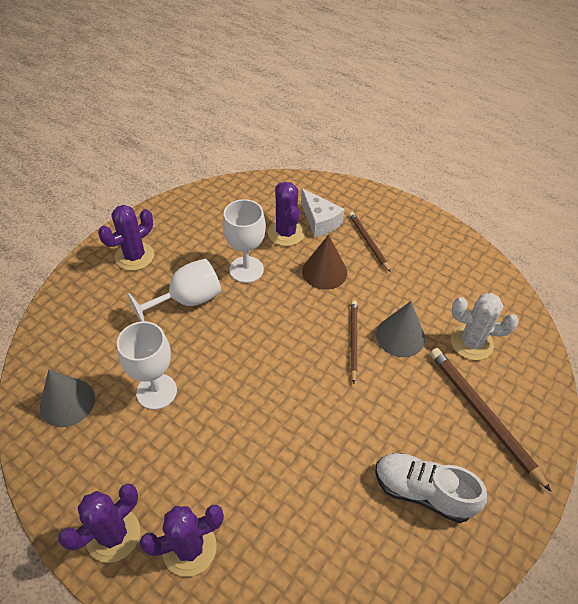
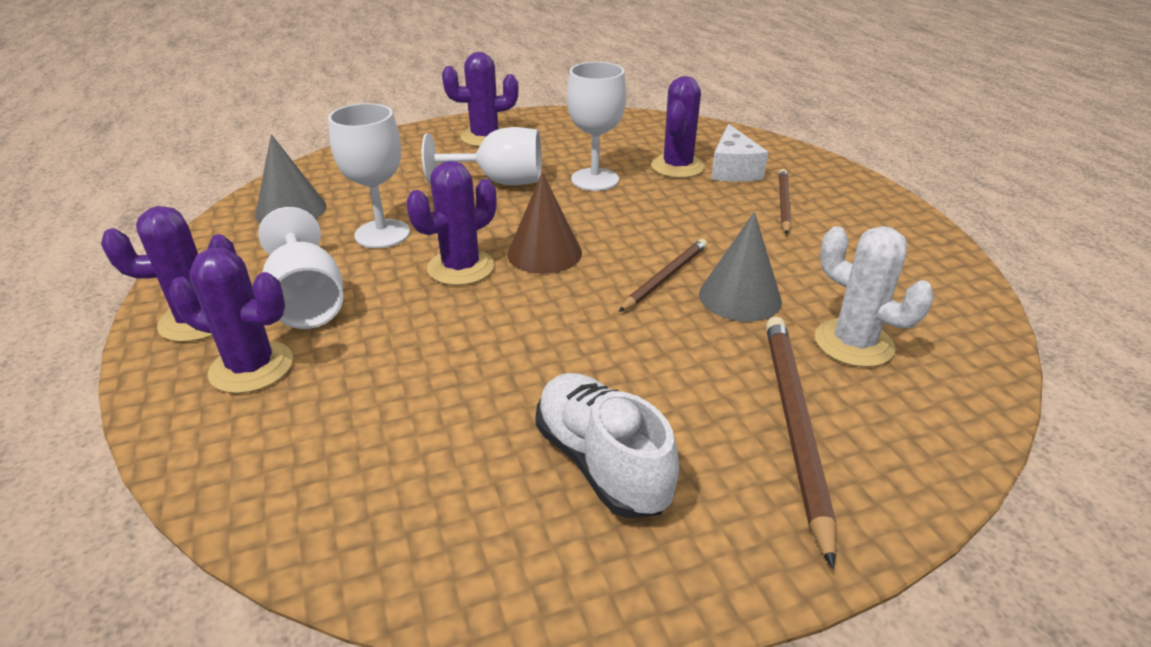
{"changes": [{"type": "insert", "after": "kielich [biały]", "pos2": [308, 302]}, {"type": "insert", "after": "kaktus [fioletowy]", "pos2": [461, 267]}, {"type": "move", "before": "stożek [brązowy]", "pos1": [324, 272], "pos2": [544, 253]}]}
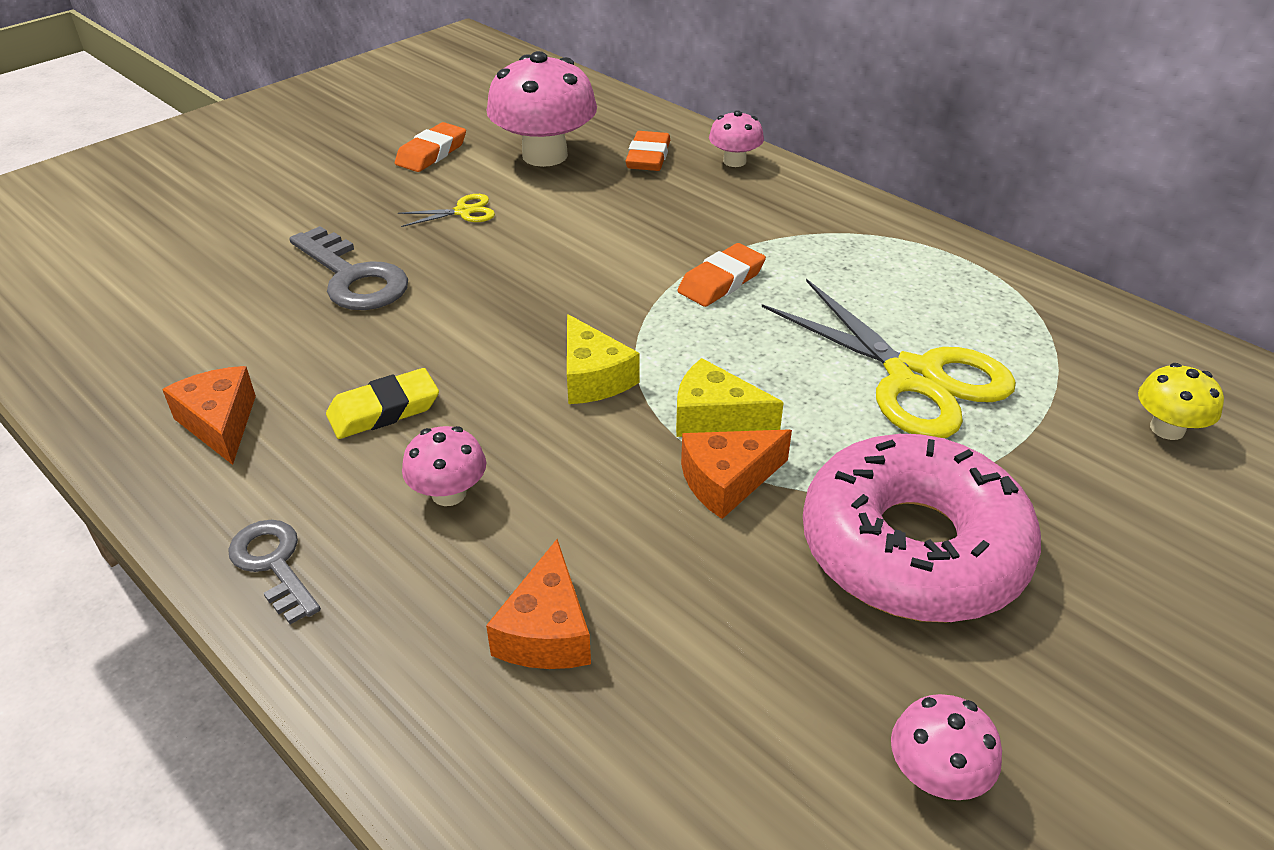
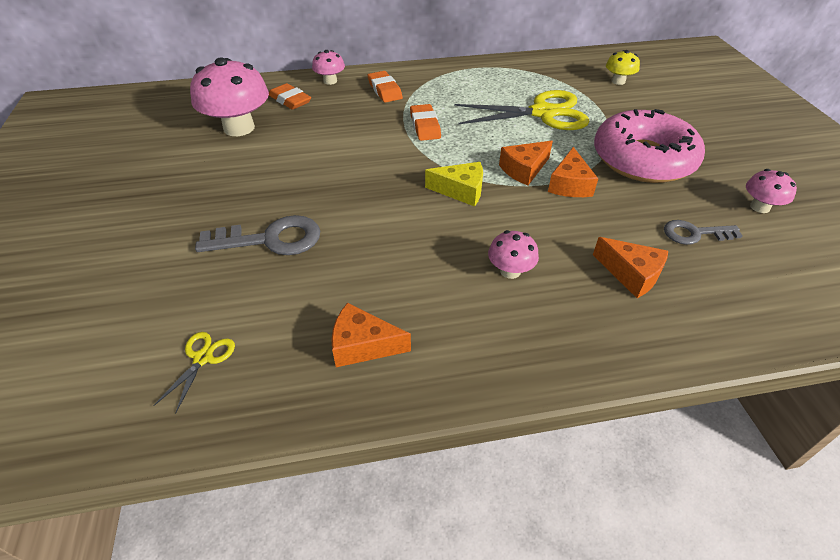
{"changes": [{"type": "delete", "before": "gumka do mazania [żółty]", "pos1": [384, 410]}, {"type": "move", "before": "klucz [szary]", "pos1": [274, 565], "pos2": [695, 233]}, {"type": "move", "before": "gumka do mazania [pomarańczowy]", "pos1": [431, 153], "pos2": [385, 90]}, {"type": "move", "before": "nożyczki [żółty]", "pos1": [463, 212], "pos2": [203, 358]}, {"type": "recolor", "before": "ser [żółty]", "after": "ser [pomarańczowy]", "pos1": [715, 417], "pos2": [524, 170]}]}
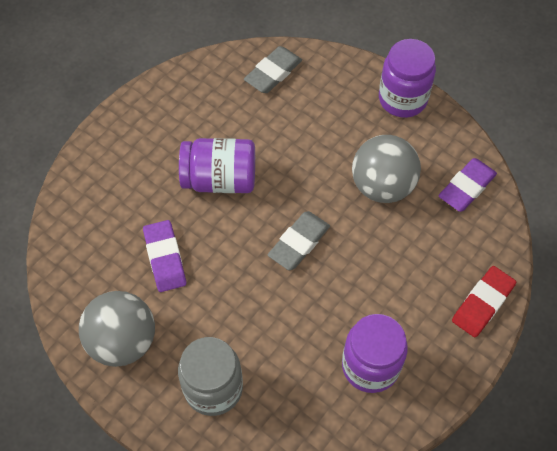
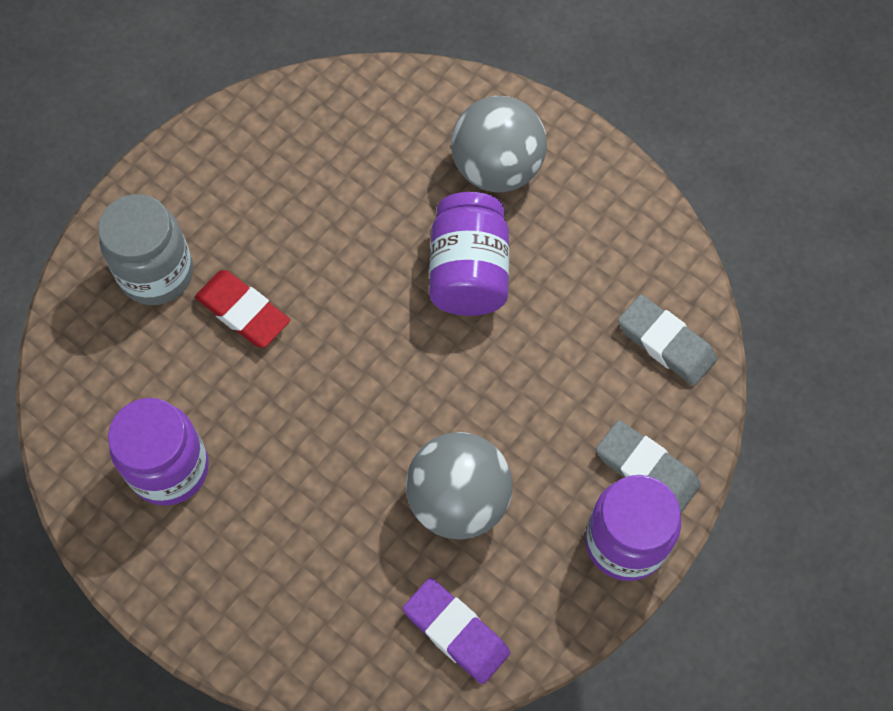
{"changes": [{"type": "delete", "before": "gumka do mazania [fioletowy]", "pos1": [165, 258]}, {"type": "move", "before": "piłka [szary]", "pos1": [123, 341], "pos2": [497, 169]}, {"type": "move", "before": "gumka do mazania [szary]", "pos1": [299, 243], "pos2": [647, 469]}, {"type": "move", "before": "gumka do mazania [czerwony]", "pos1": [483, 303], "pos2": [243, 312]}]}
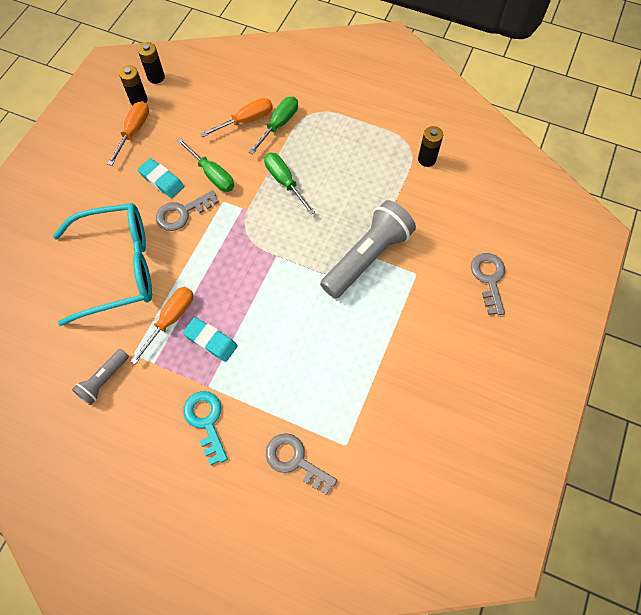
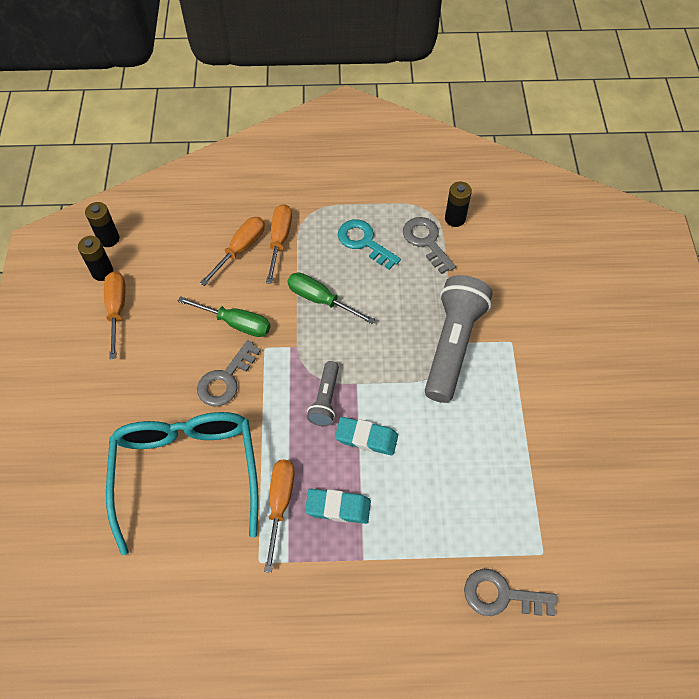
{"changes": [{"type": "move", "before": "latarka [szary]", "pos1": [104, 380], "pos2": [325, 400]}, {"type": "move", "before": "gumka do mazania [turkusowy]", "pos1": [162, 180], "pos2": [366, 438]}, {"type": "move", "before": "klucz [turkusowy]", "pos1": [206, 421], "pos2": [364, 242]}, {"type": "move", "before": "klucz [szary]", "pos1": [489, 279], "pos2": [426, 241]}, {"type": "recolor", "before": "śrubokręt [zielony]", "after": "śrubokręt [pomarańczowy]", "pos1": [279, 124], "pos2": [279, 240]}, {"type": "rotate", "before": "okulary [turkusowy]", "pos1": [119, 268], "pos2": [187, 472], "turn": -60}]}
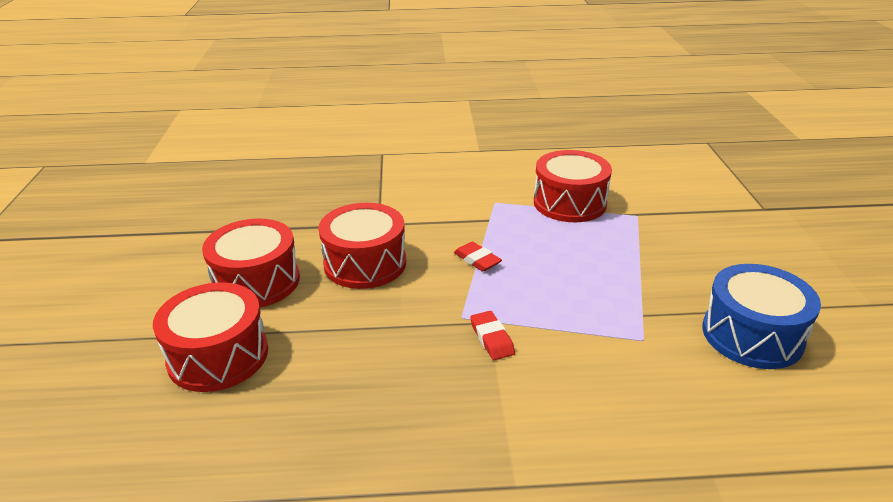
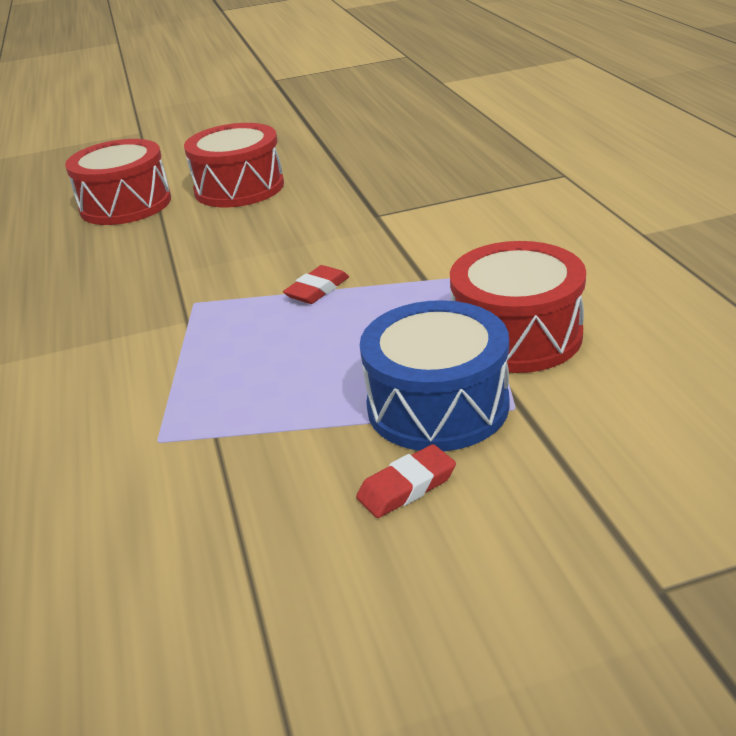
{"changes": [{"type": "delete", "before": "bęben [czerwony]", "pos1": [365, 263]}, {"type": "move", "before": "gumka do mazania [czerwony]", "pos1": [492, 338], "pos2": [407, 487]}, {"type": "move", "before": "bęben [niebieski]", "pos1": [752, 335], "pos2": [437, 405]}]}
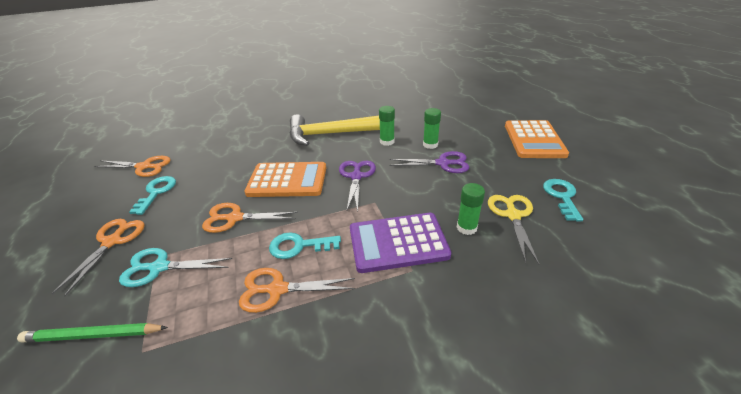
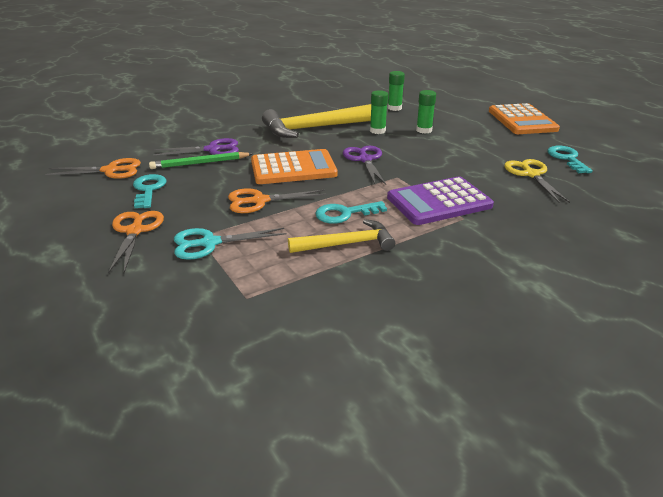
{"changes": [{"type": "move", "before": "ołówek [zielony]", "pos1": [93, 335], "pos2": [200, 163]}, {"type": "move", "before": "nożyczki [fioletowy]", "pos1": [443, 163], "pos2": [212, 149]}, {"type": "move", "before": "klej w sztyfcie [zielony]", "pos1": [466, 227], "pos2": [394, 108]}, {"type": "replace", "before": "nożyczki [pomarańczowy]", "after": "młotek [żółty]", "pos1": [277, 289], "pos2": [347, 244]}]}
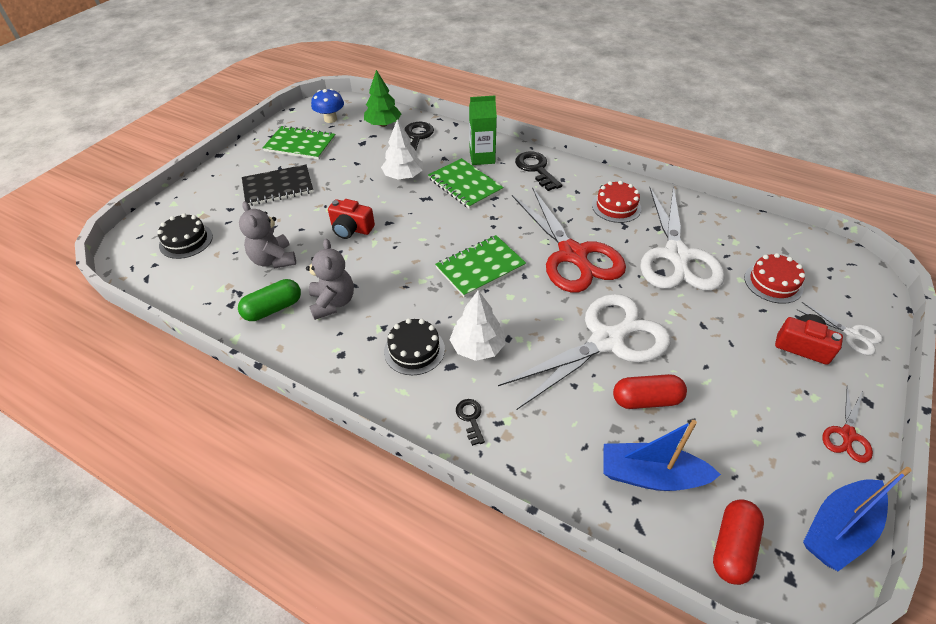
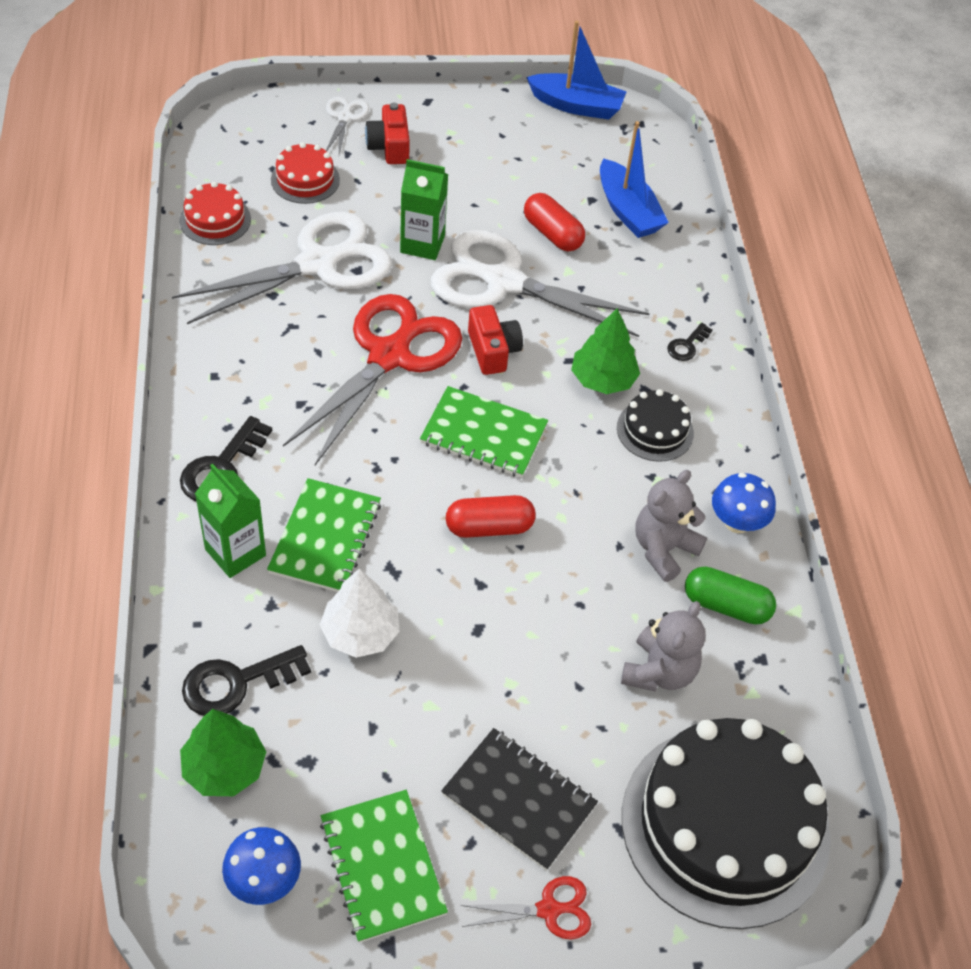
{"changes": [{"type": "insert", "after": "karton mleka [zielony]", "pos2": [422, 244]}, {"type": "insert", "after": "grzyb [niebieski]", "pos2": [737, 522]}, {"type": "move", "before": "aparat fotograficzny [czerwony]", "pos1": [351, 229], "pos2": [493, 351]}, {"type": "move", "before": "tort [czerwony]", "pos1": [616, 206], "pos2": [215, 220]}, {"type": "move", "before": "kapsułka [czerwony]", "pos1": [732, 547], "pos2": [489, 527]}, {"type": "move", "before": "nożyczki [czerwony]", "pos1": [847, 435], "pos2": [549, 910]}, {"type": "recolor", "before": "drzewko [biały]", "after": "drzewko [zielony]", "pos1": [477, 347], "pos2": [603, 379]}, {"type": "resize", "before": "tort [czarny]", "pos1": [186, 241], "pos2": [725, 825], "scale": 2.24}]}
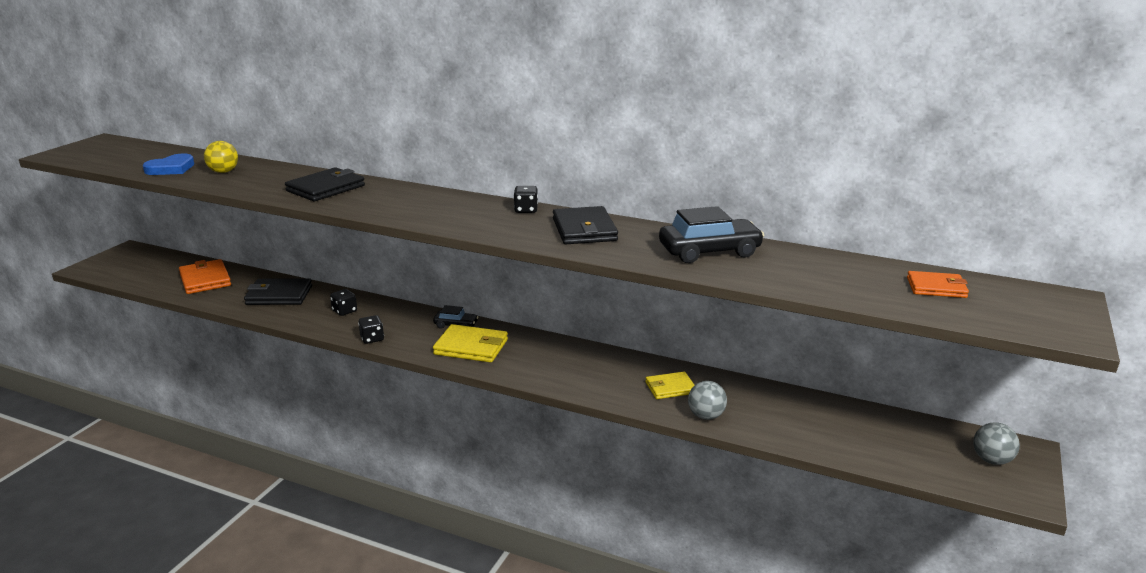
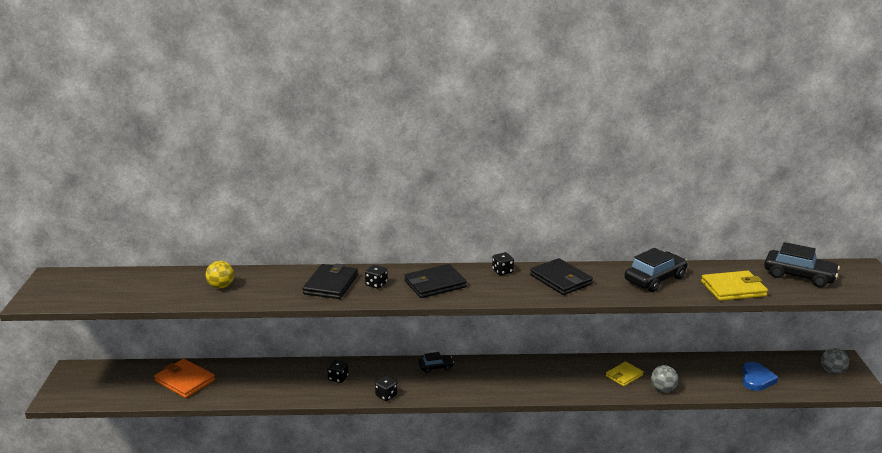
{"changes": [{"type": "insert", "after": "kostka do gry [czarny]", "pos2": [376, 284]}, {"type": "move", "before": "serce [niebieski]", "pos1": [171, 168], "pos2": [756, 379]}, {"type": "move", "before": "portfel [czarny]", "pos1": [279, 295], "pos2": [435, 284]}, {"type": "move", "before": "portfel [żółty]", "pos1": [471, 347], "pos2": [733, 289]}, {"type": "replace", "before": "portfel [pomarańczowy]", "after": "samochód [czarny]", "pos1": [936, 287], "pos2": [799, 276]}]}
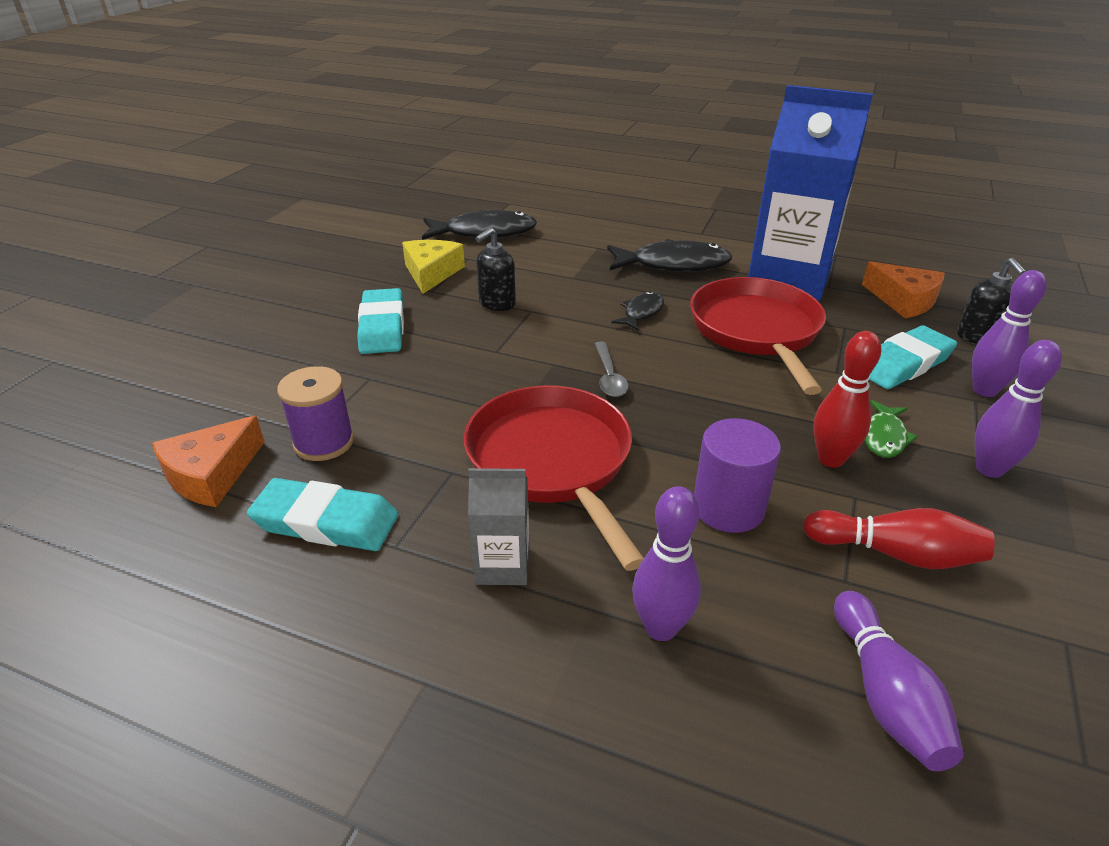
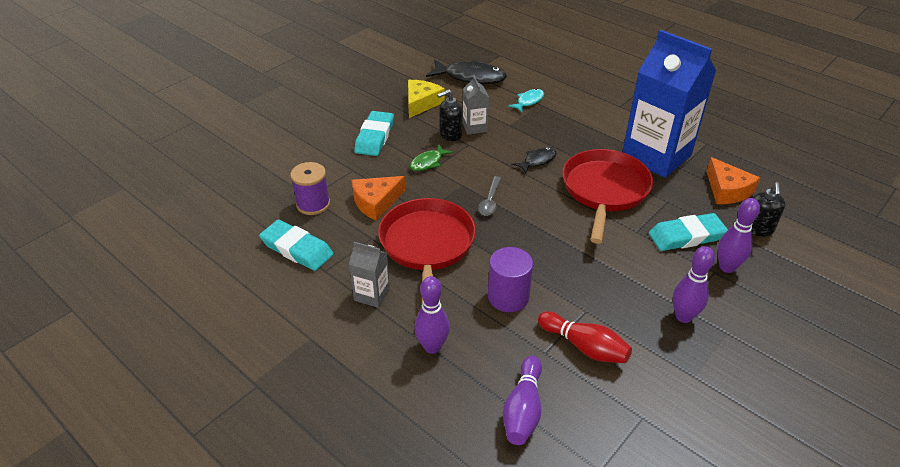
{"changes": [{"type": "delete", "before": "ryba [czarny]", "pos1": [673, 264]}, {"type": "delete", "before": "kręgiel [czerwony]", "pos1": [830, 459]}, {"type": "insert", "after": "karton mleka [szary]", "pos2": [475, 127]}, {"type": "insert", "after": "ryba [turkusowy]", "pos2": [528, 101]}, {"type": "move", "before": "ser [pomarańczowy]", "pos1": [211, 474], "pos2": [376, 202]}, {"type": "move", "before": "ryba [zielony]", "pos1": [884, 437], "pos2": [428, 162]}]}
